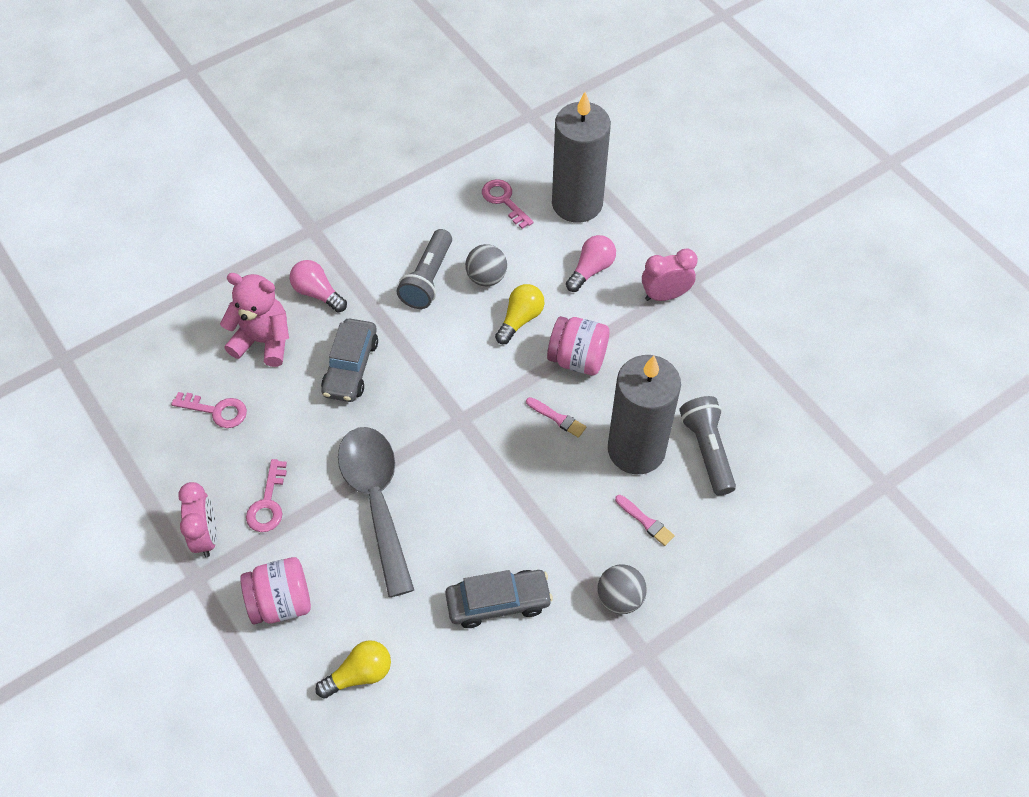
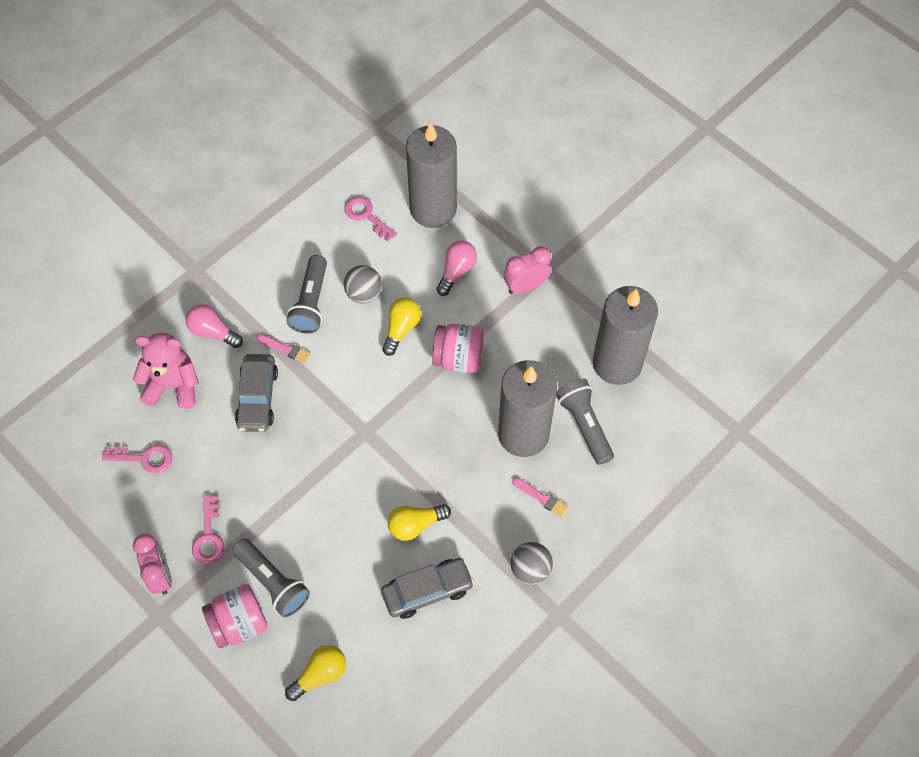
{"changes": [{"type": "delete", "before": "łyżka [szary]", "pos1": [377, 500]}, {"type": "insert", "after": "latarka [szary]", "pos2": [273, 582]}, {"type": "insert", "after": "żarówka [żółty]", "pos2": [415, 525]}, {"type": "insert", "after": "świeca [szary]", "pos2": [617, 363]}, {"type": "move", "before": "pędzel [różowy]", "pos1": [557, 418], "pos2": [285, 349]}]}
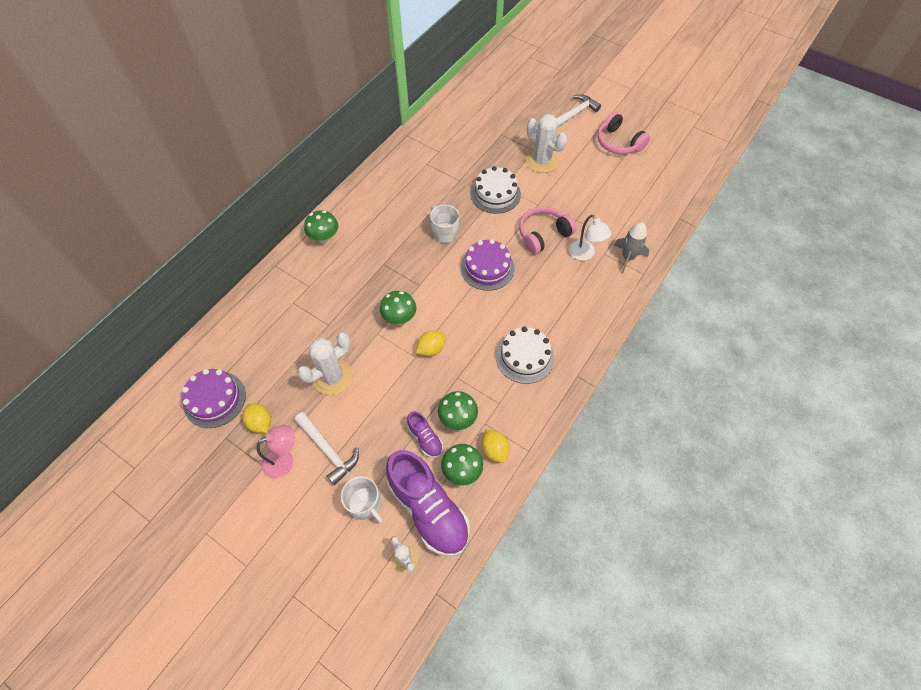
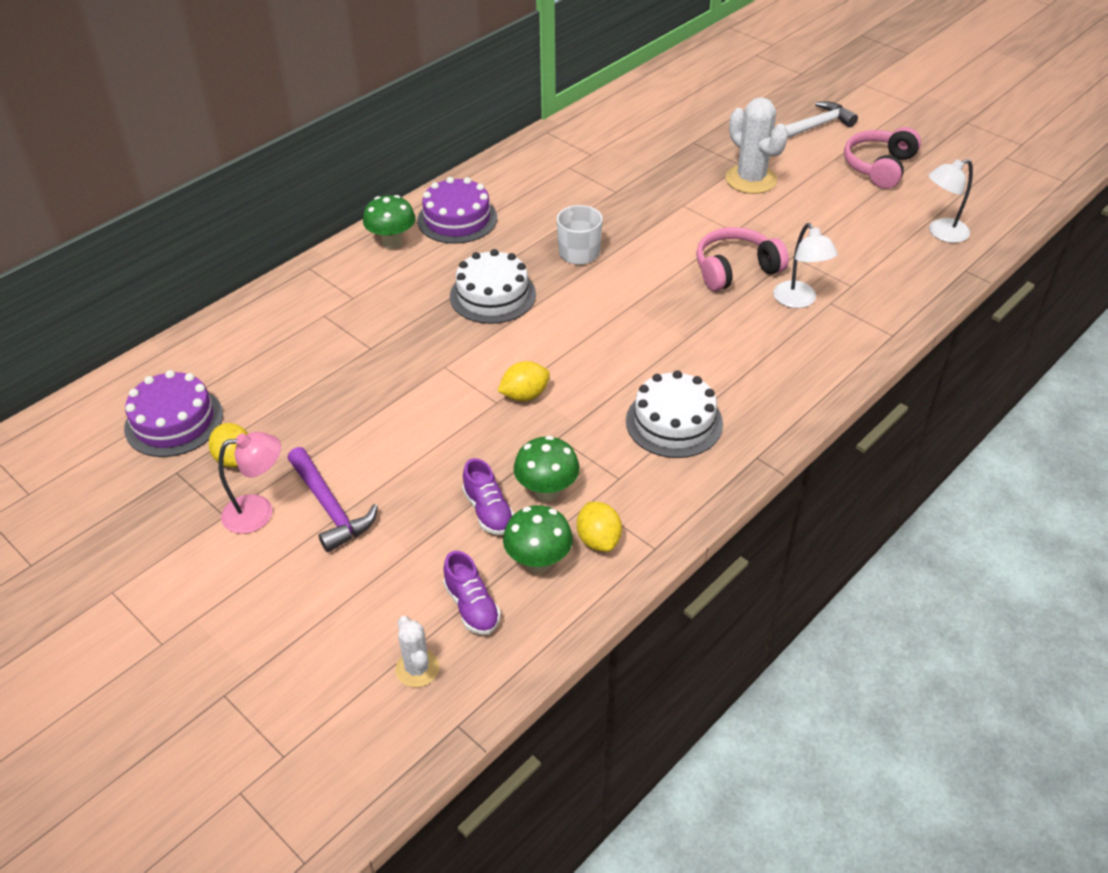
{"changes": [{"type": "delete", "before": "kaktus [biały]", "pos1": [333, 377]}, {"type": "delete", "before": "kubek [biały]", "pos1": [365, 504]}, {"type": "delete", "before": "grzyb [zielony]", "pos1": [399, 318]}, {"type": "delete", "before": "rakieta [szary]", "pos1": [628, 258]}, {"type": "insert", "after": "lampka [biały]", "pos2": [941, 233]}, {"type": "move", "before": "tort [fioletowy]", "pos1": [487, 268], "pos2": [457, 219]}, {"type": "move", "before": "tort [biały]", "pos1": [495, 194], "pos2": [492, 295]}, {"type": "recolor", "before": "młotek [biały]", "after": "młotek [fioletowy]", "pos1": [328, 450], "pos2": [330, 507]}, {"type": "rotate", "before": "słuchawki [różowy]", "pos1": [618, 143], "pos2": [879, 167], "turn": 60}, {"type": "resize", "before": "but [fioletowy]", "pos1": [428, 509], "pos2": [472, 606], "scale": 0.47}]}
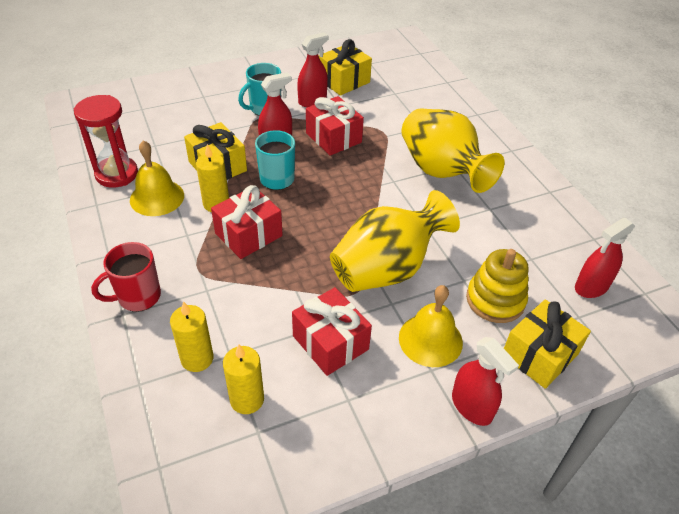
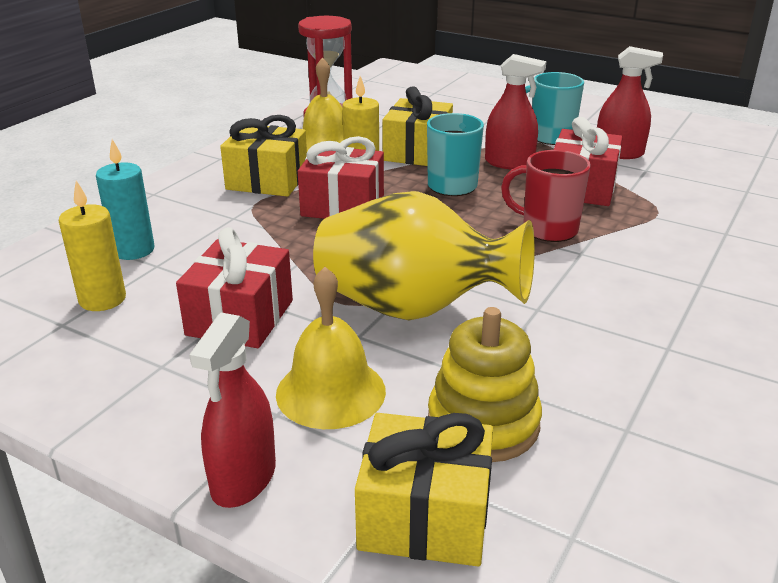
{"changes": [{"type": "delete", "before": "wazon [żółty]", "pos1": [441, 172]}, {"type": "delete", "before": "spryskiwacz [czerwony]", "pos1": [591, 287]}, {"type": "move", "before": "kubek [czerwony]", "pos1": [138, 297], "pos2": [548, 229]}, {"type": "move", "before": "prezent [żółty]", "pos1": [344, 81], "pos2": [267, 181]}, {"type": "recolor", "before": "świeca [żółty]", "after": "świeca [turkusowy]", "pos1": [197, 358], "pos2": [133, 250]}]}
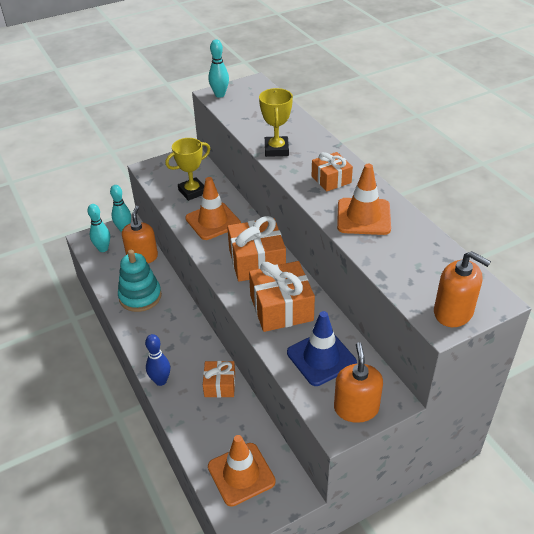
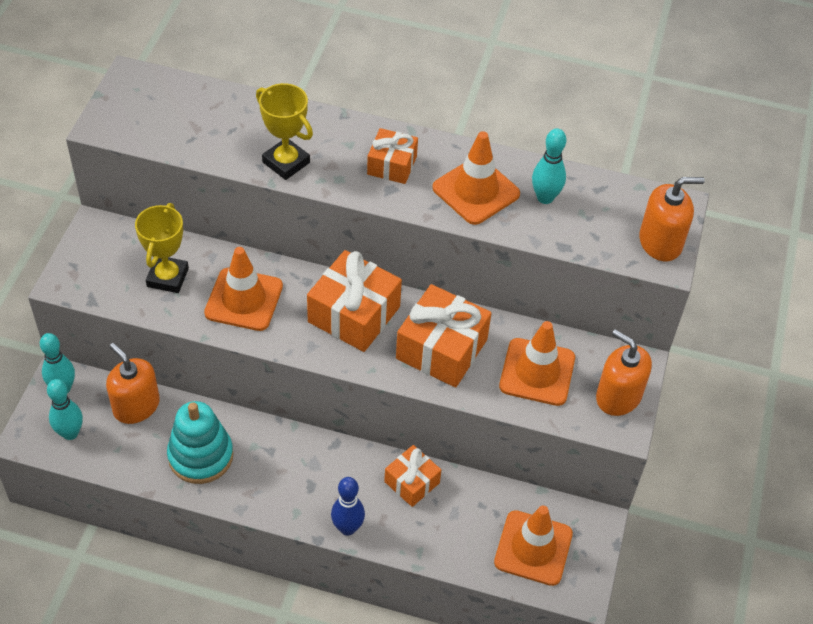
{"changes": [{"type": "move", "before": "kręgiel [turkusowy]", "pos1": [220, 95], "pos2": [545, 198]}, {"type": "recolor", "before": "pachołek [niebieski]", "after": "pachołek [pomarańczowy]", "pos1": [321, 358], "pos2": [537, 372]}]}
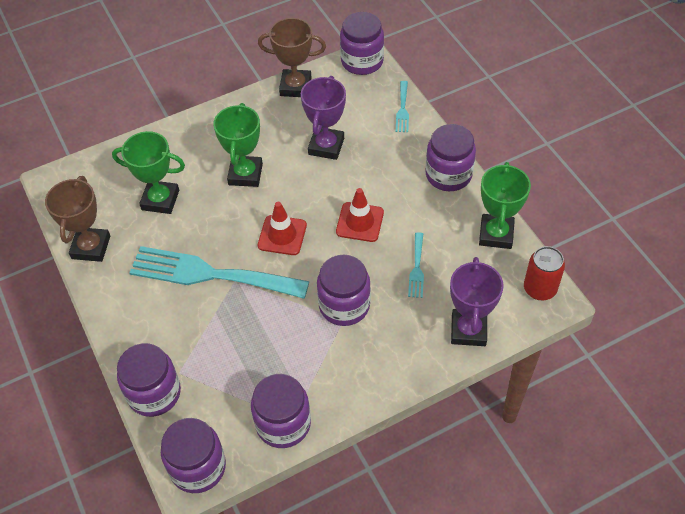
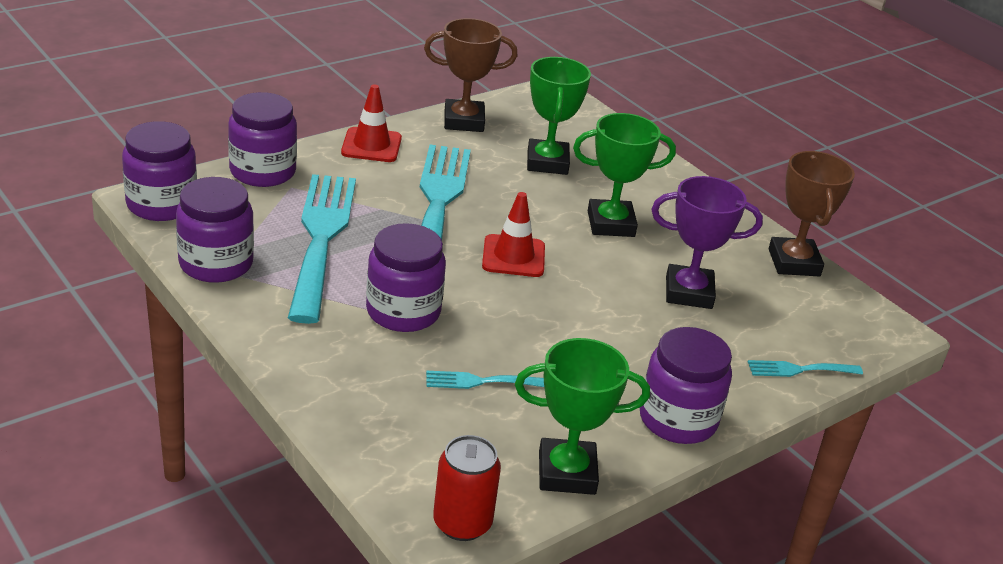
{"changes": [{"type": "delete", "before": "słoik [fioletowy]", "pos1": [362, 61]}, {"type": "delete", "before": "puchar [fioletowy]", "pos1": [468, 330]}, {"type": "insert", "after": "widelec [turkusowy]", "pos2": [321, 238]}, {"type": "move", "before": "pachołek [czerwony]", "pos1": [360, 222], "pos2": [371, 145]}]}
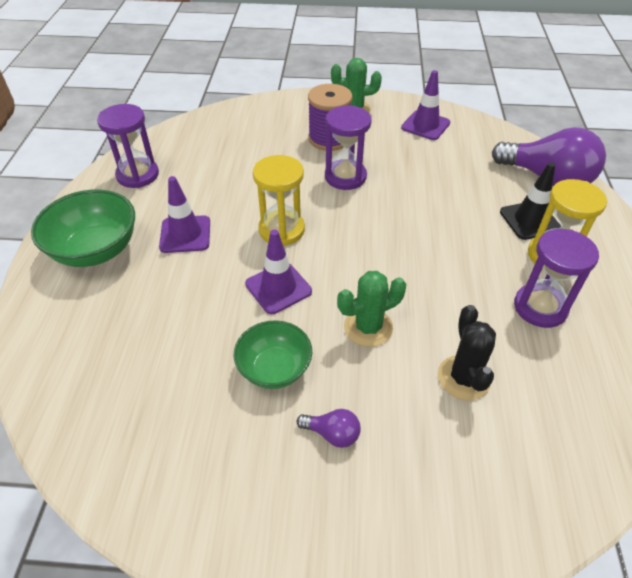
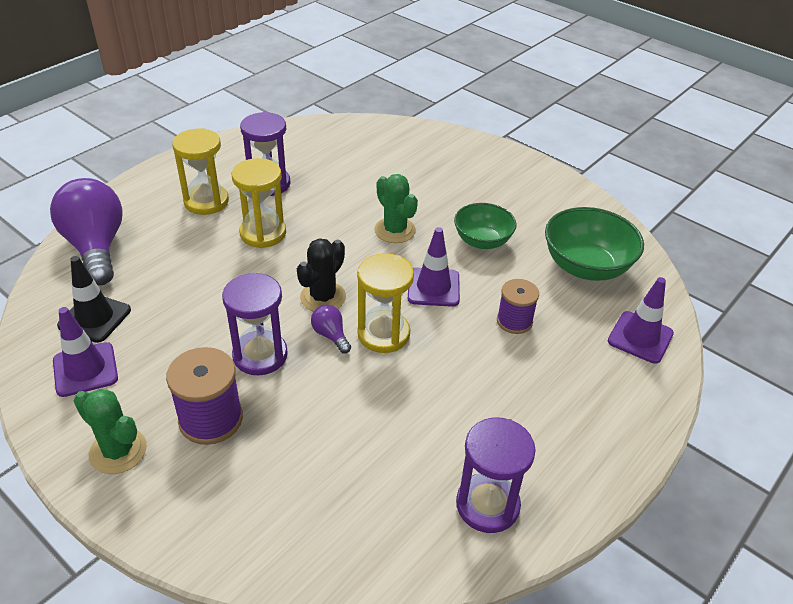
{"changes": [{"type": "insert", "after": "klepsydra [żółty]", "pos2": [263, 233]}, {"type": "insert", "after": "szpulka [fioletowy]", "pos2": [514, 321]}, {"type": "move", "before": "miska [zielony]", "pos1": [95, 250], "pos2": [586, 267]}, {"type": "move", "before": "pachołek [fioletowy]", "pos1": [185, 234], "pos2": [640, 337]}, {"type": "move", "before": "żarówka [fioletowy]", "pos1": [332, 434], "pos2": [331, 335]}, {"type": "move", "before": "kaktus [czarny]", "pos1": [463, 378], "pos2": [323, 297]}, {"type": "move", "before": "pachołek [czarny]", "pos1": [529, 220], "pos2": [95, 318]}, {"type": "rotate", "before": "kaktus [zielony]", "pos1": [368, 327], "pos2": [395, 230], "turn": 45}]}
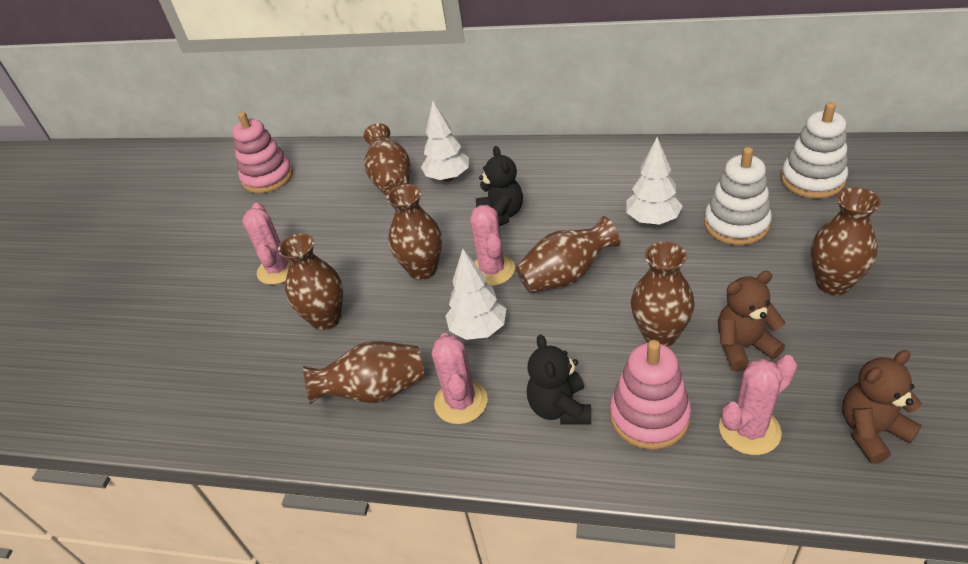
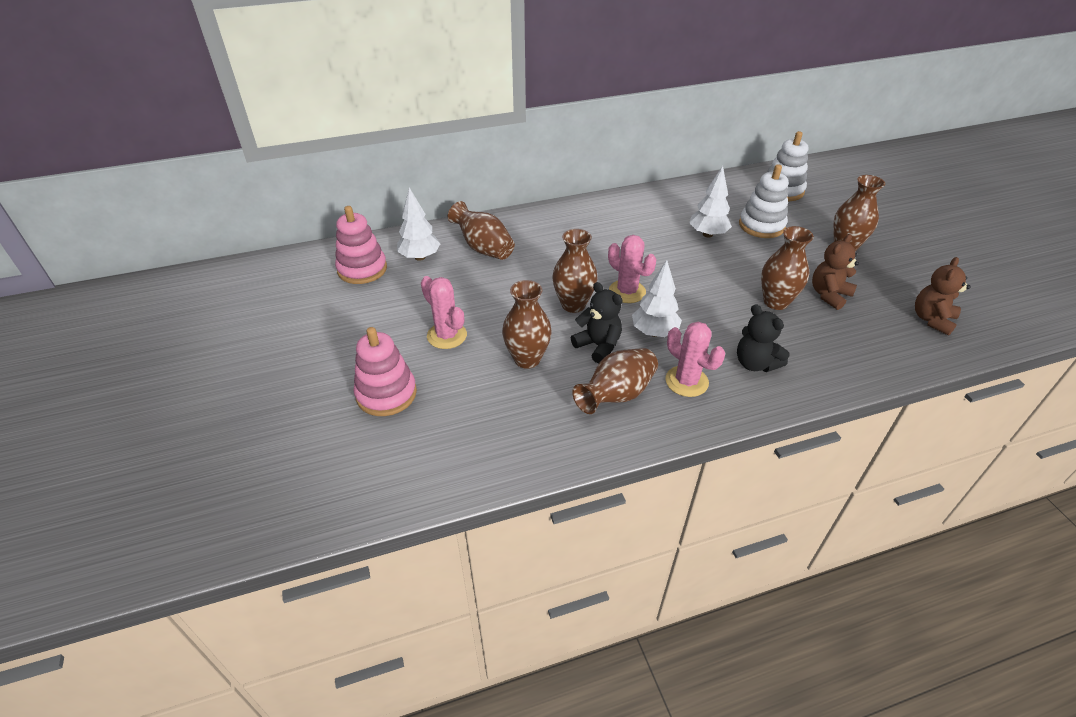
{"changes": [{"type": "delete", "before": "wazon [brązowy]", "pos1": [566, 276]}, {"type": "delete", "before": "kaktus [różowy]", "pos1": [749, 430]}, {"type": "move", "before": "drzewko [biały]", "pos1": [448, 177], "pos2": [420, 257]}, {"type": "move", "before": "miś [czarny]", "pos1": [501, 215], "pos2": [598, 346]}, {"type": "move", "before": "zabawka nakładanka [różowy]", "pos1": [649, 416], "pos2": [386, 394]}]}
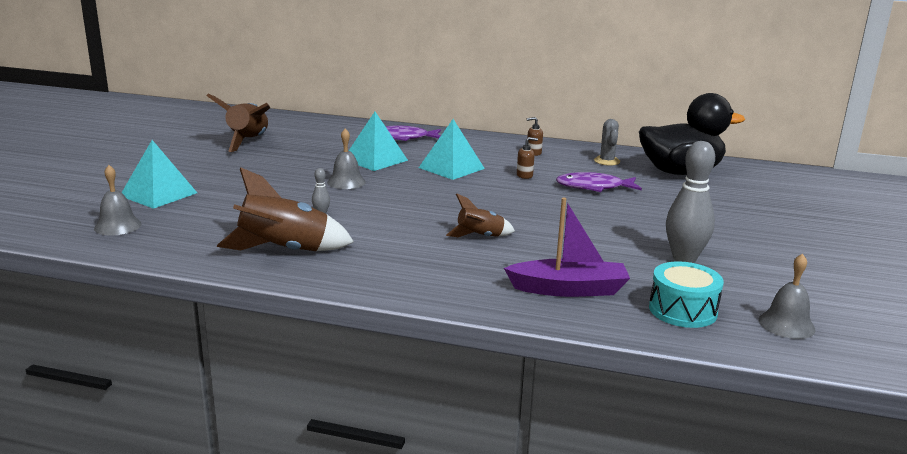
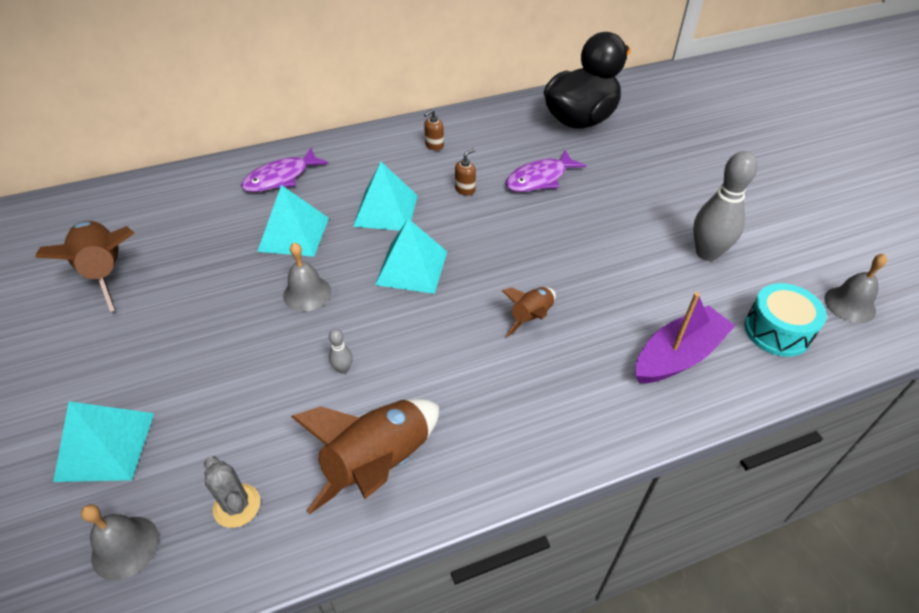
{"changes": [{"type": "insert", "after": "piramida [turkusowy]", "pos2": [412, 267]}, {"type": "move", "before": "kaktus [szary]", "pos1": [607, 161], "pos2": [237, 506]}]}
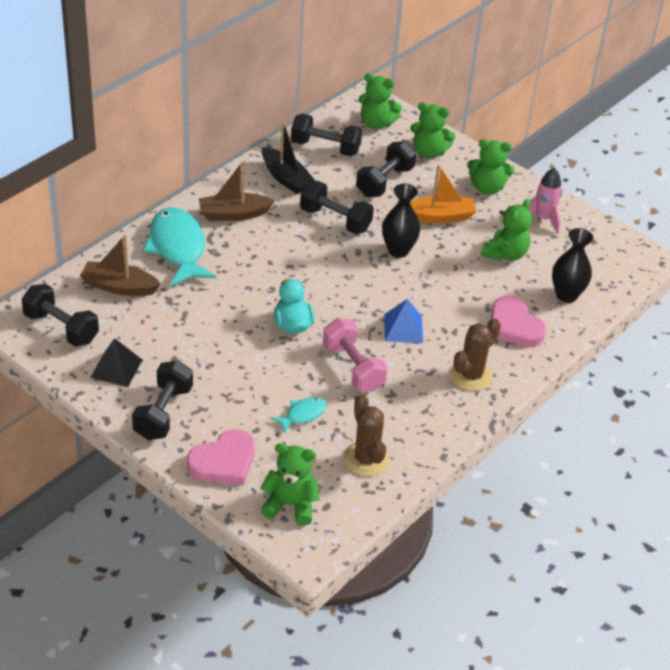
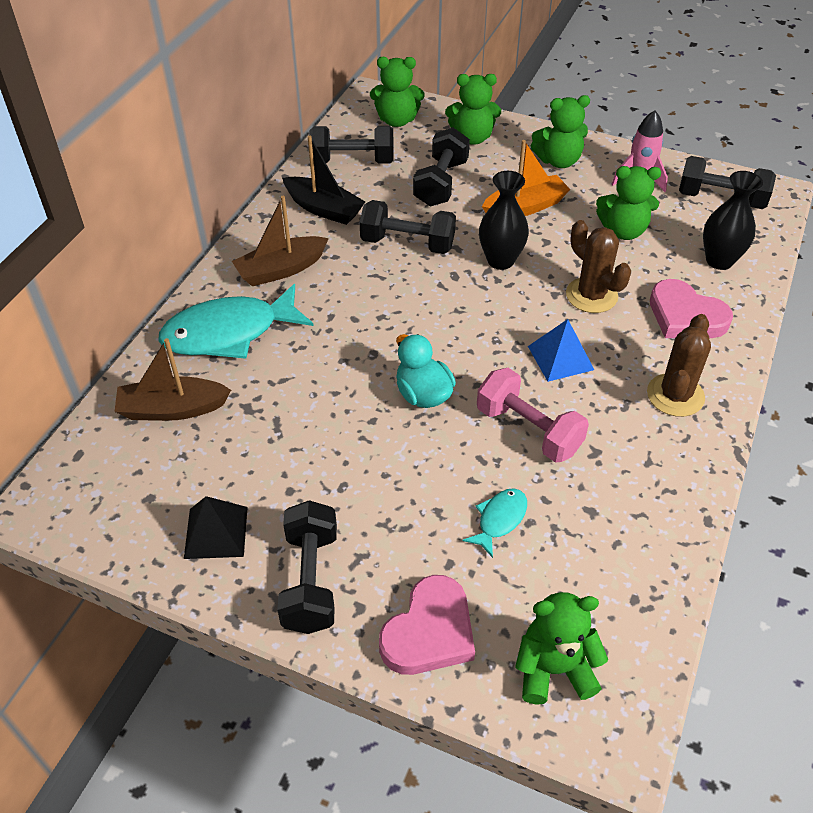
{"changes": [{"type": "move", "before": "hantel [czarny]", "pos1": [61, 328], "pos2": [721, 199]}, {"type": "move", "before": "kaktus [brązowy]", "pos1": [366, 459], "pos2": [591, 295]}, {"type": "rotate", "before": "ryba [turkusowy]", "pos1": [178, 248], "pos2": [229, 333], "turn": -75}, {"type": "rotate", "before": "miś [zielony]", "pos1": [505, 254], "pos2": [623, 231], "turn": 75}]}
